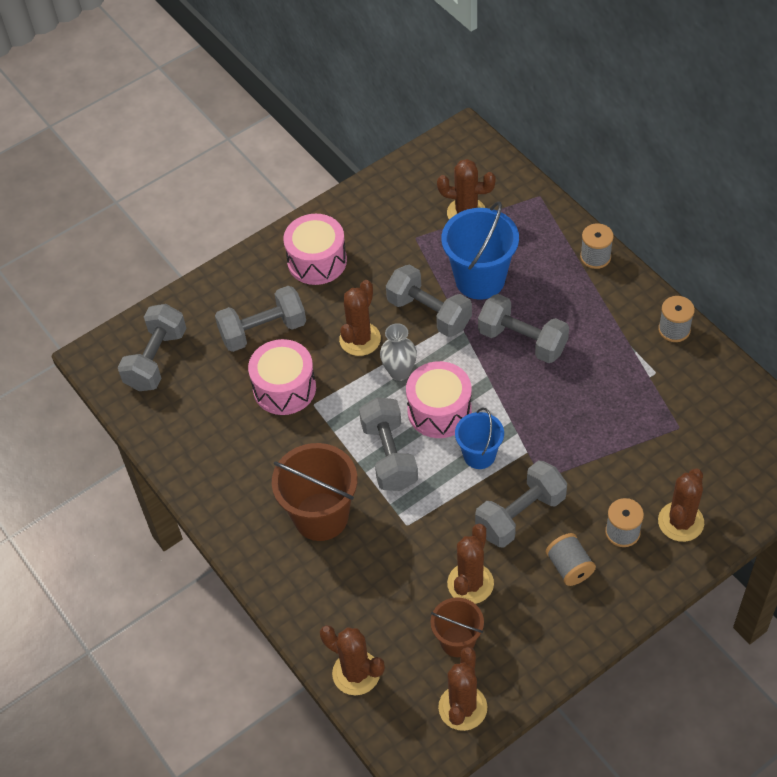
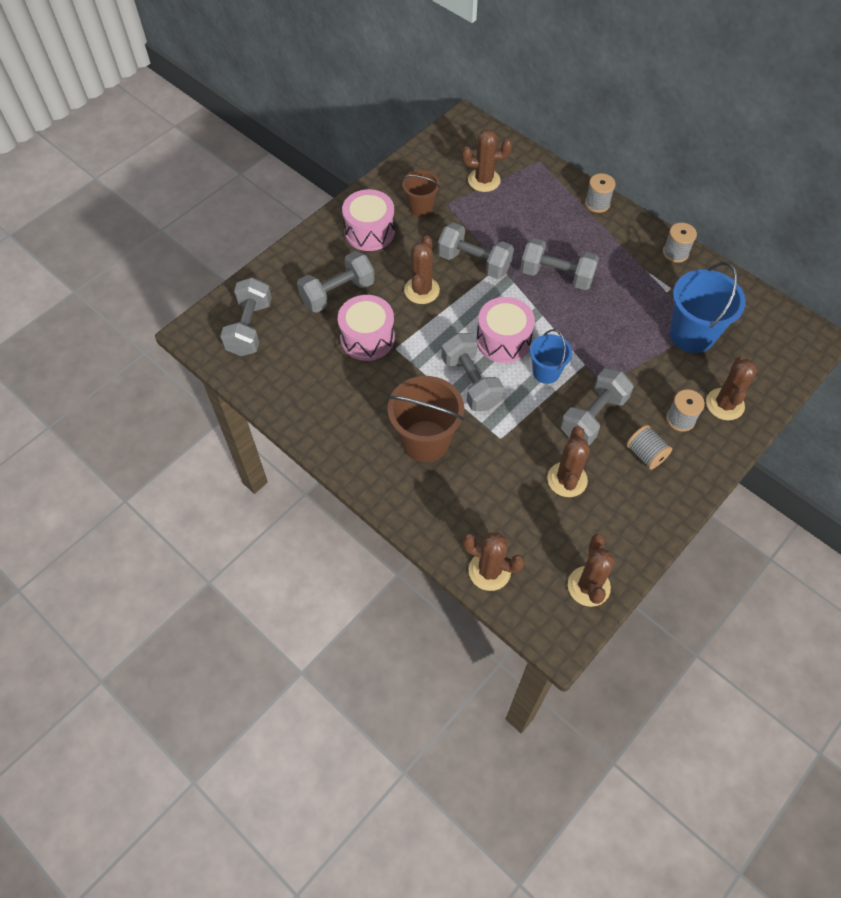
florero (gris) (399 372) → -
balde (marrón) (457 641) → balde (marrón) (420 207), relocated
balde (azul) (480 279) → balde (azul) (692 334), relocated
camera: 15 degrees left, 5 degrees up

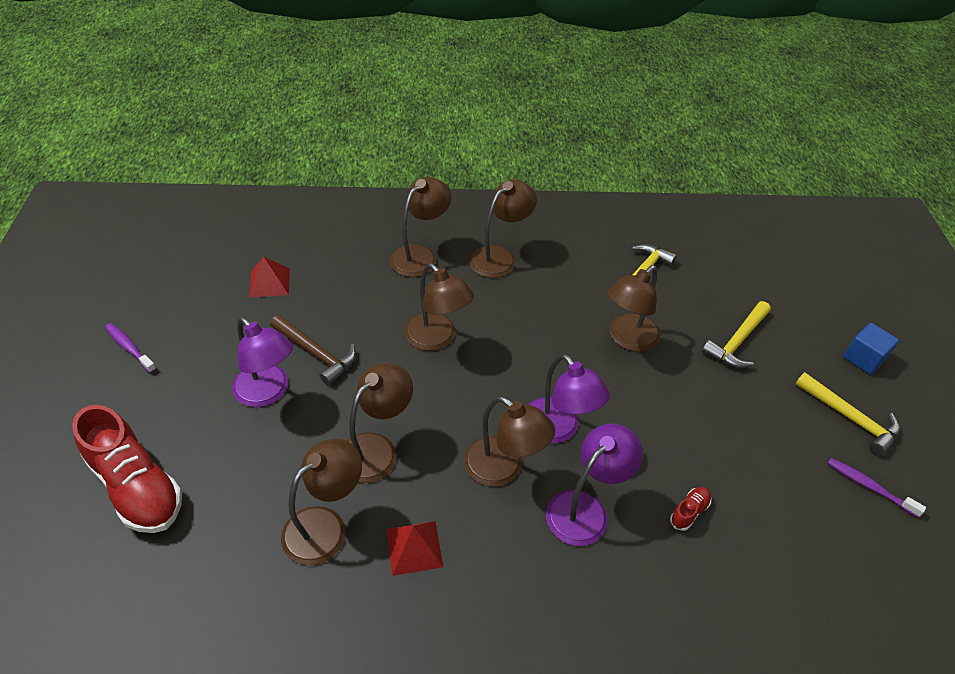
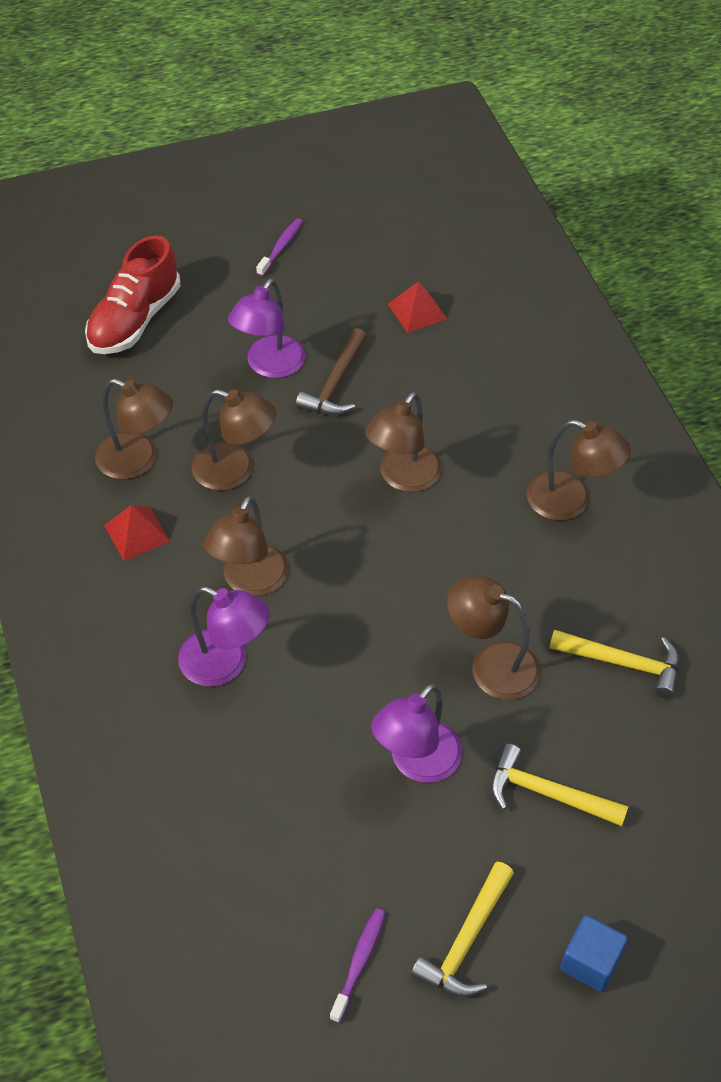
lámpara (marrón) (420 255) → -
zapato (rojo) (689 512) → -
lámpara (morado) (558 429) → lámpara (morado) (416 763), relocated
camera: 75 degrees right, 5 degrees up

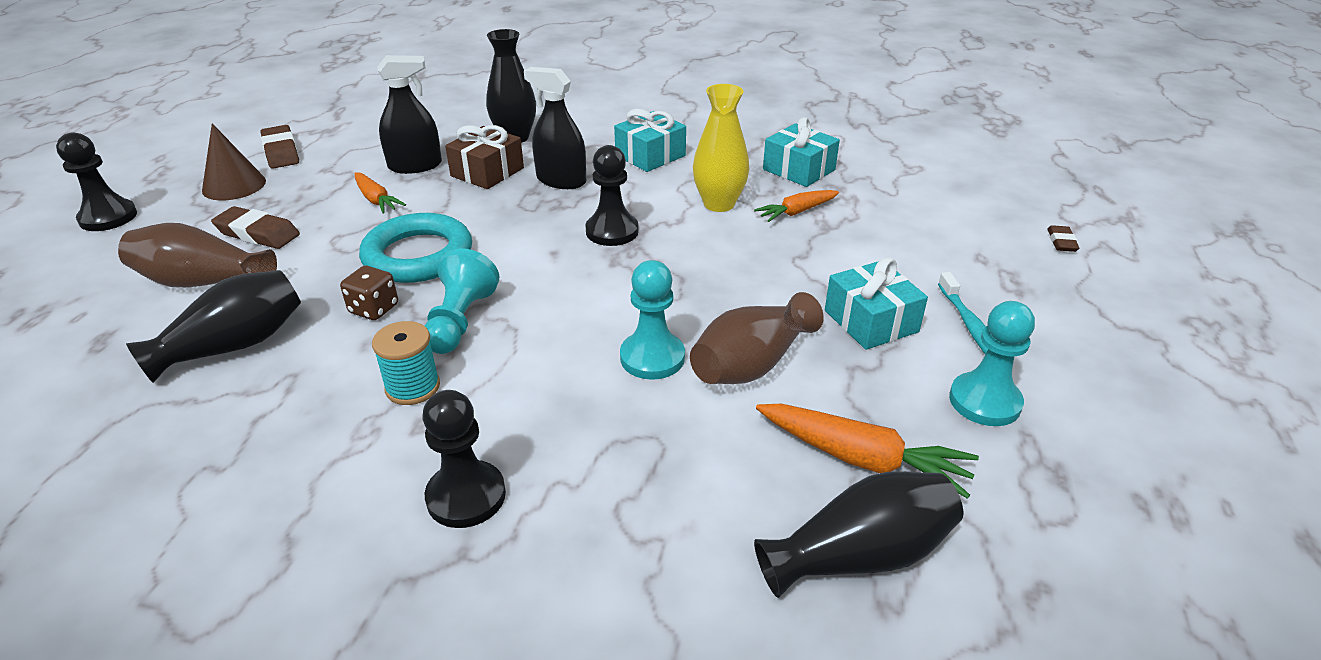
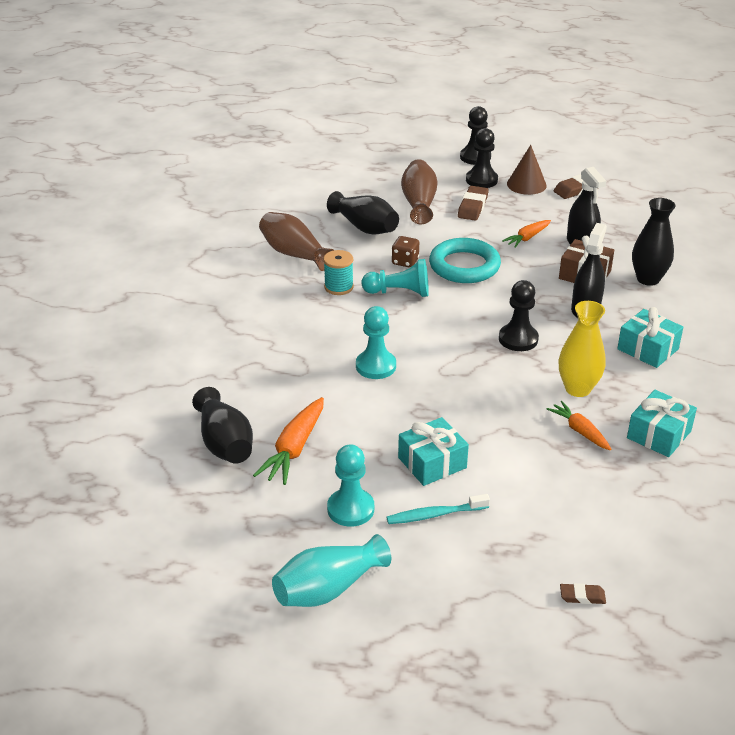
- → florero (turquesa) (328 588)
peón (negro) (466 496) → peón (negro) (481 180), relocated
florero (marrón) (752 364) → florero (marrón) (294 254), relocated
camera: 85 degrees right, 0 degrees up

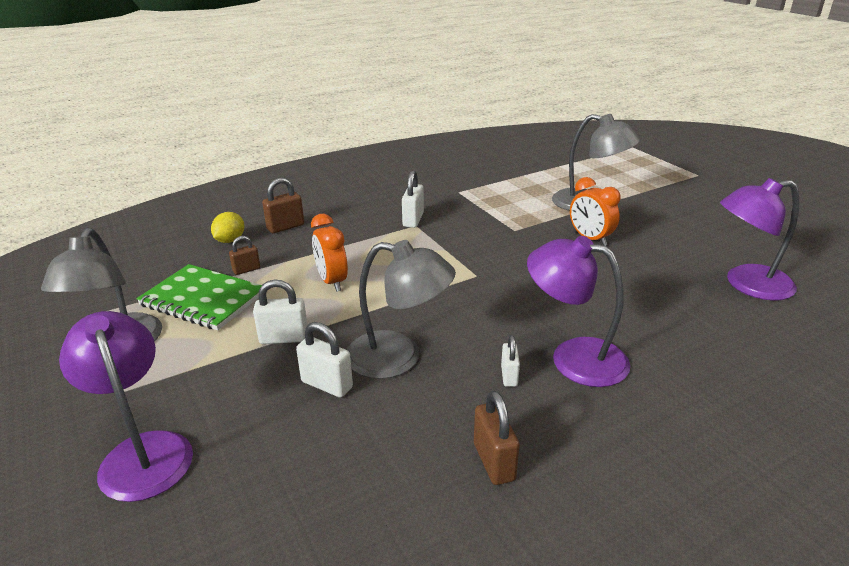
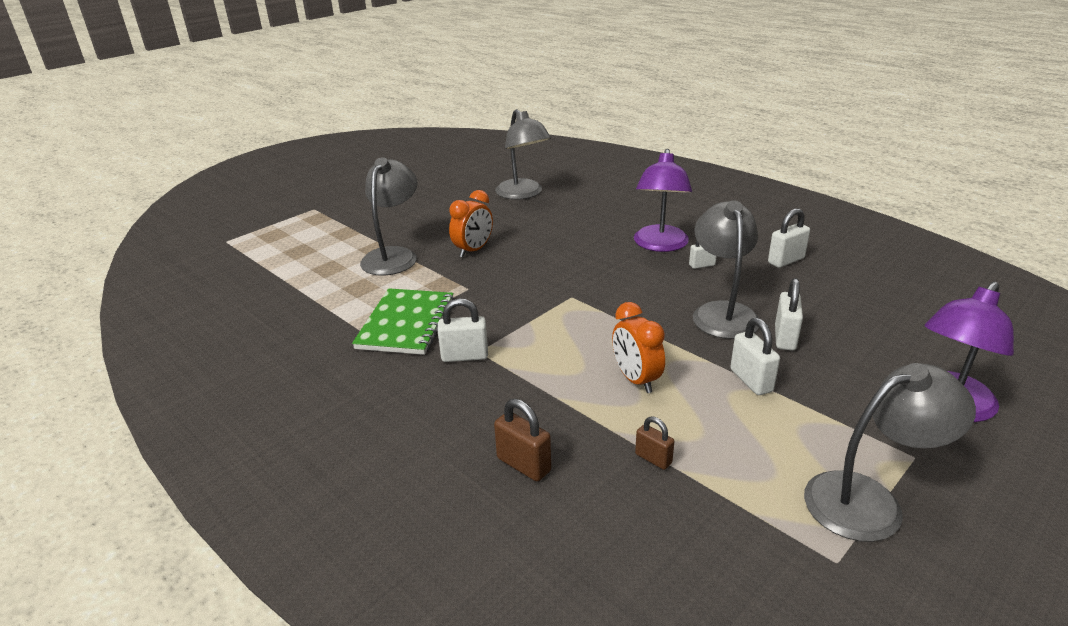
limón (amarillo) (230 240) → -
cuaderno (verde) (203 299) → cuaderno (verde) (406 324), relocated
candado (marrón) (493 462) → candado (blanco) (786 261)
lámpara (morado) (747 285) → lámpara (gris) (523 194)
despertador (naranja) (332 281) → despertador (naranja) (636 380), 105 degrees clockwise
camera: 105 degrees left, 0 degrees up

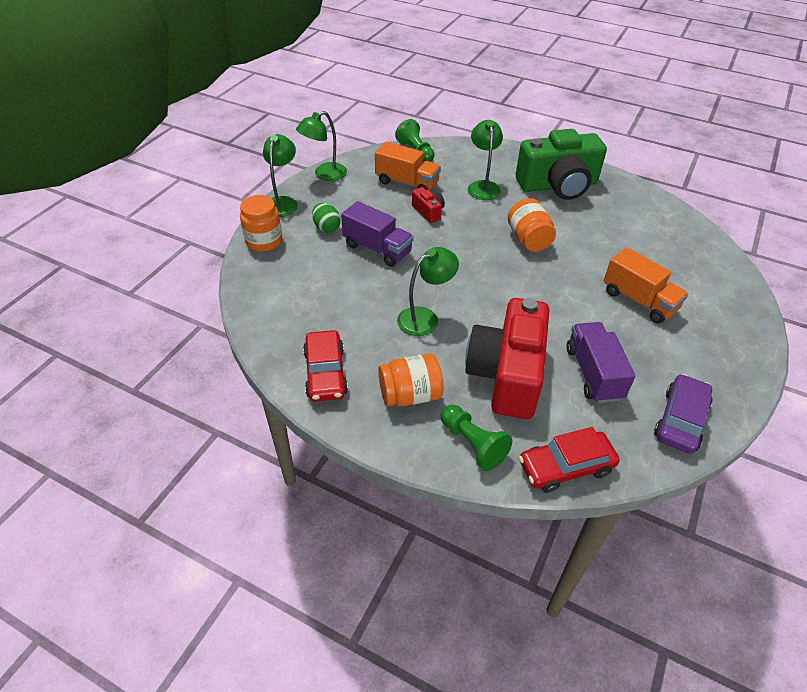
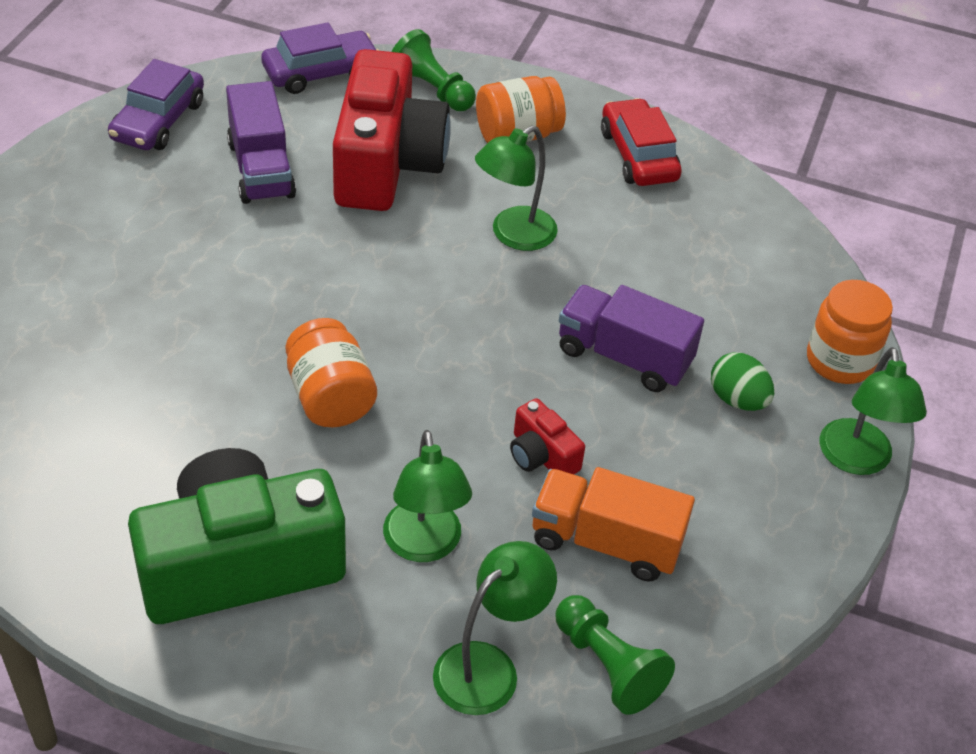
camión (naranja) (639 300) → -
lámpara (verde) (324 174) → lámpara (verde) (488 667), relocated
coche (rojo) (565 467) → coche (morado) (320 73)
camera: 170 degrees right, 0 degrees up

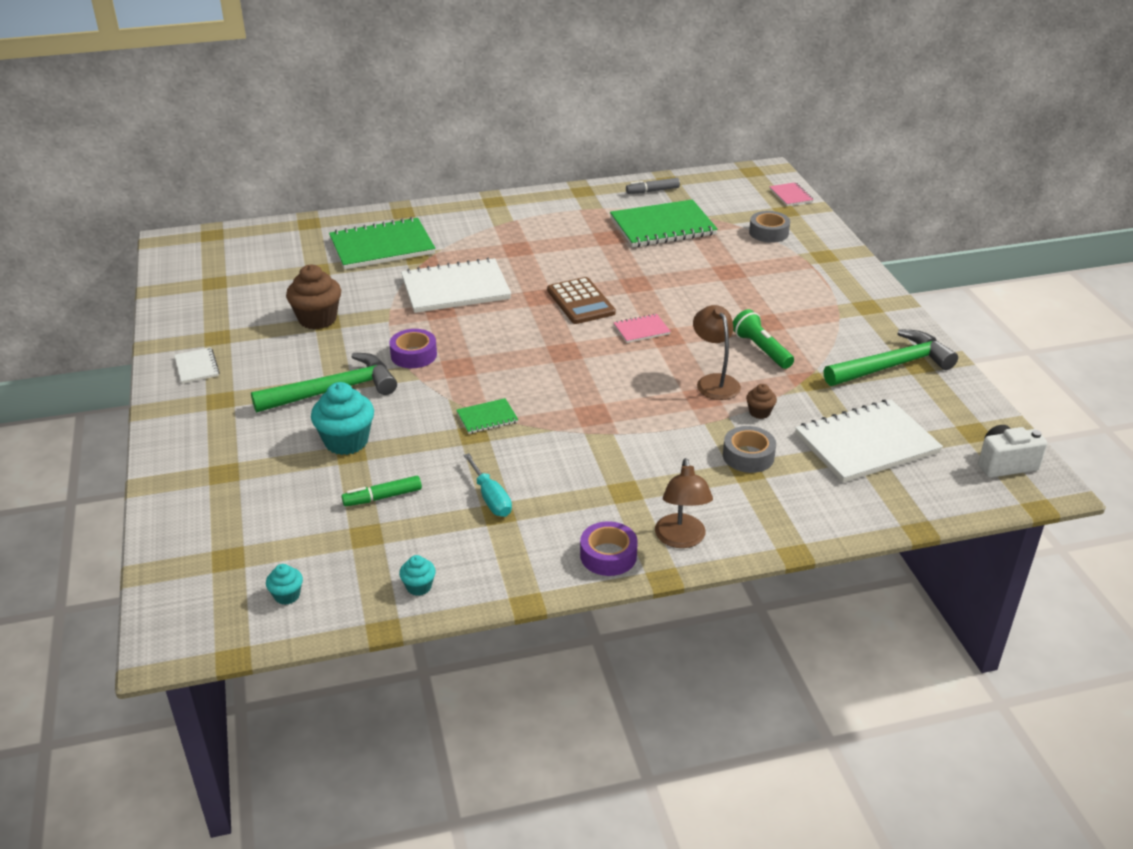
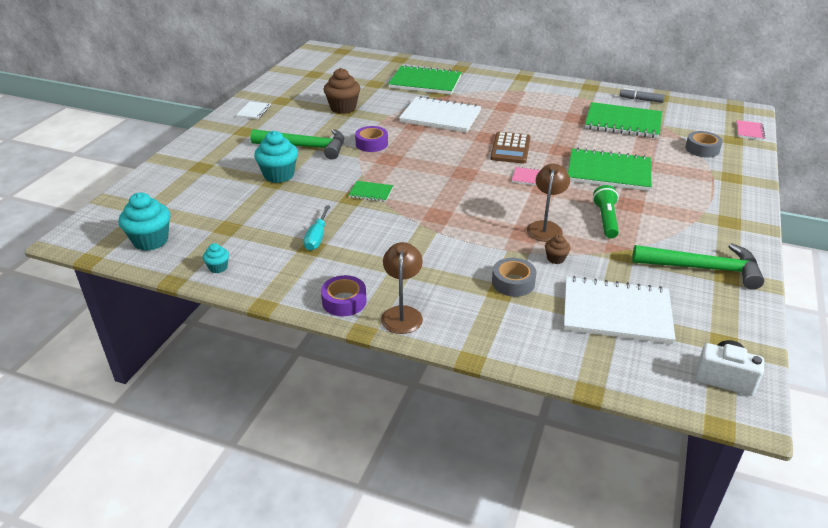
rotulador (verde) (383 497) → -
- → cuaderno (verde) (608 172)
lámpara (marrón) (681 539) → lámpara (marrón) (402 313), 150 degrees clockwise
magdalena (turquesa) (287 595) → magdalena (turquesa) (150 241), x1.99
camera: 35 degrees right, 0 degrees up

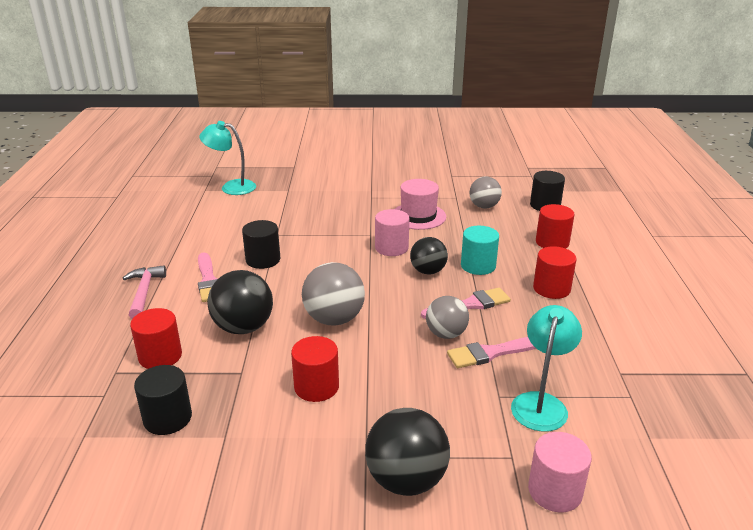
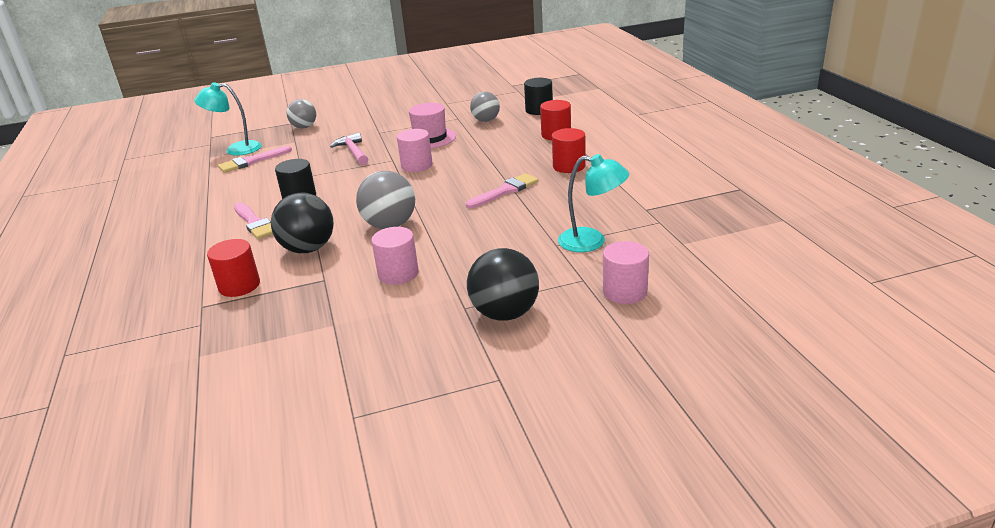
cilindro (negro) (167 418) → -
pelota (negro) (428 271) → -
cilindro (turquesa) (478 266) → -
martillo (rosa) (144 292) → martillo (rosa) (353 152), relocated
pelota (gris) (446 334) → pelota (gris) (304 127), relocated
pincel (rosa) (492 353) → pincel (rosa) (252 161), relocated
cilindro (rojo) (316 387) → cilindro (rosa) (398 273)
lámpara (turquesa) (541 403) → lámpara (turquesa) (592 241), 105 degrees clockwise
camera: 15 degrees left, 0 degrees up

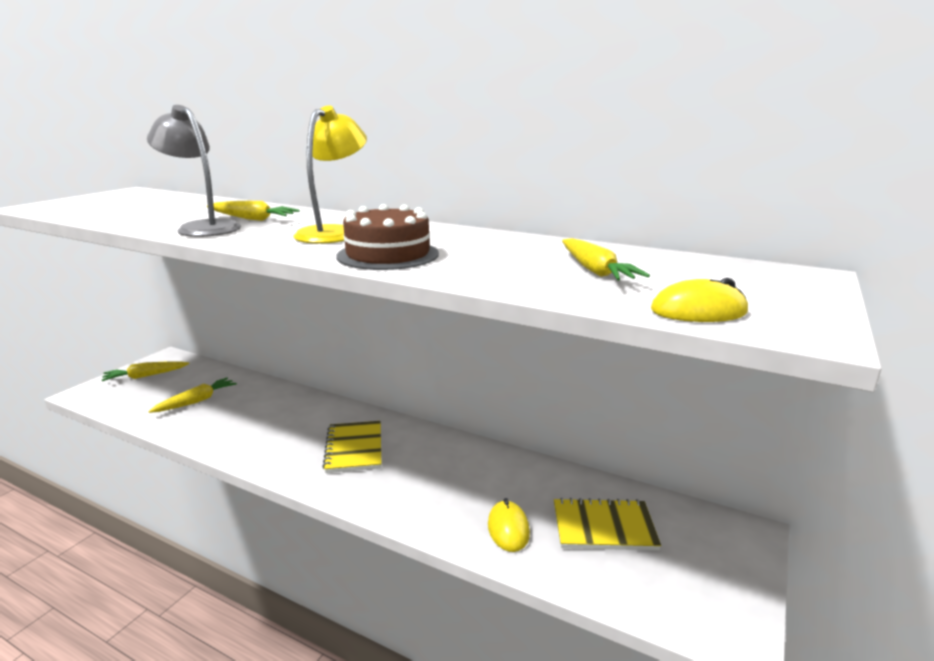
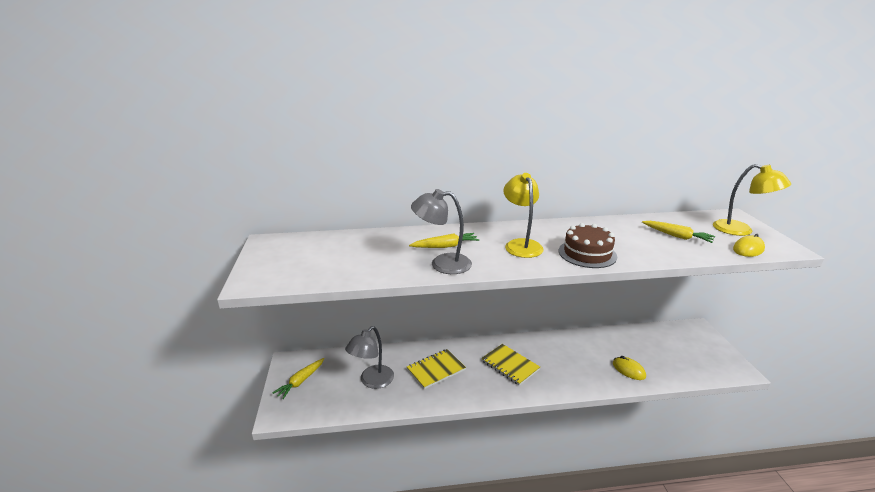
- → lámpara (amarillo) (741 230)
cuaderno (amarillo) (603 527) → cuaderno (amarillo) (436 370), relocated
zanahoria (amarillo) (196 401) → lámpara (gris) (372 381)
camera: 35 degrees left, 5 degrees up

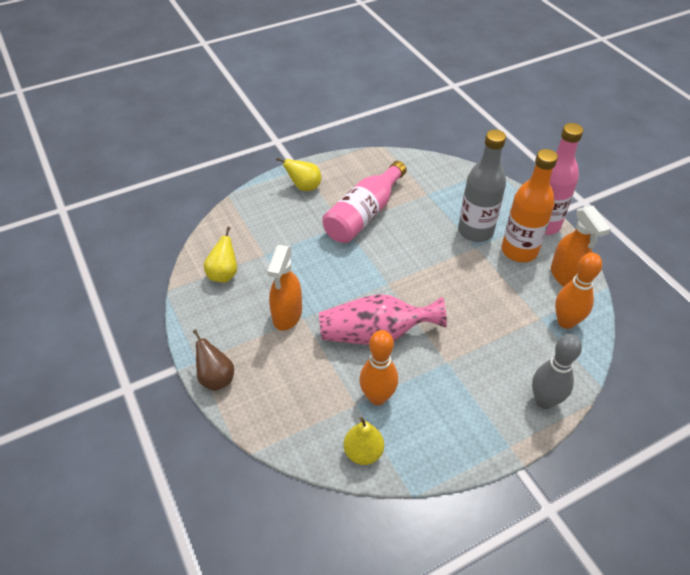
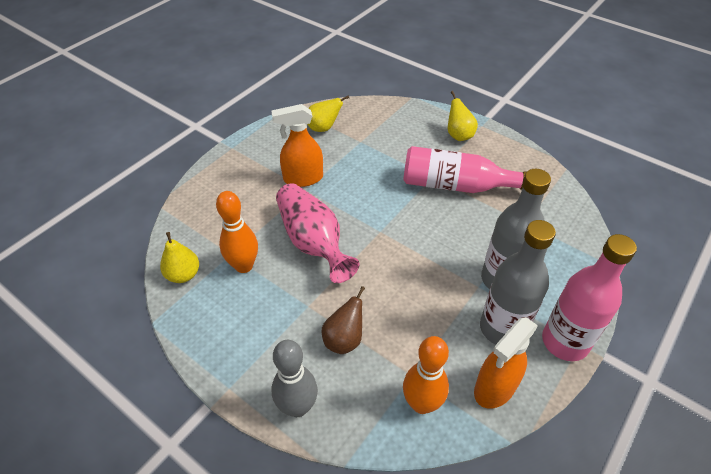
pera (marrón) (216 378) → pera (marrón) (344 339), relocated
botella (naranja) (519 251) → botella (gris) (502 328)
camera: 65 degrees right, 0 degrees up

